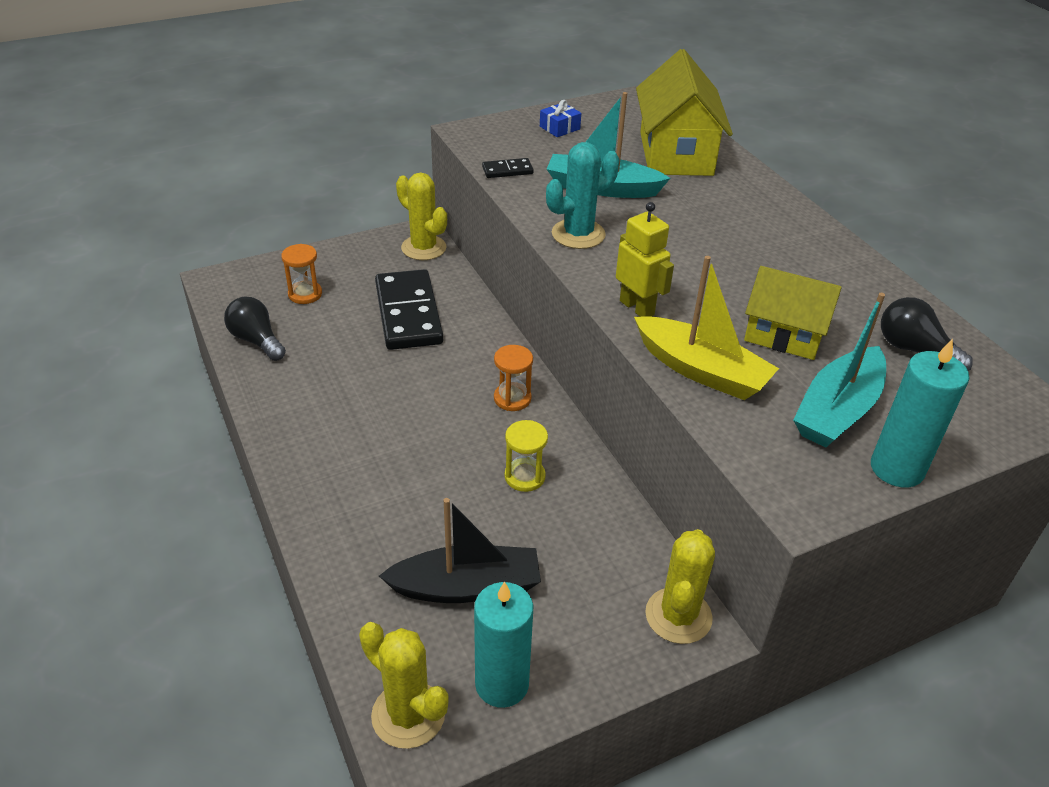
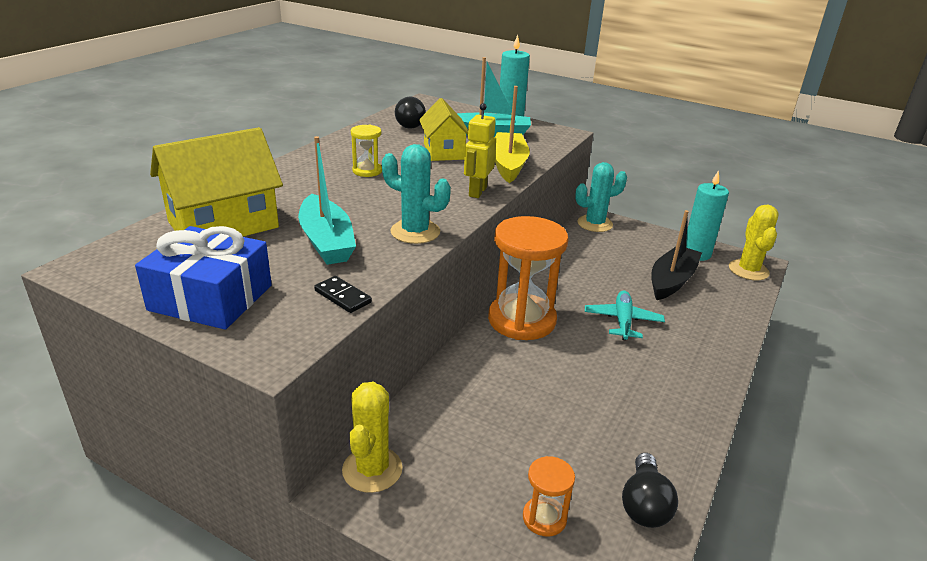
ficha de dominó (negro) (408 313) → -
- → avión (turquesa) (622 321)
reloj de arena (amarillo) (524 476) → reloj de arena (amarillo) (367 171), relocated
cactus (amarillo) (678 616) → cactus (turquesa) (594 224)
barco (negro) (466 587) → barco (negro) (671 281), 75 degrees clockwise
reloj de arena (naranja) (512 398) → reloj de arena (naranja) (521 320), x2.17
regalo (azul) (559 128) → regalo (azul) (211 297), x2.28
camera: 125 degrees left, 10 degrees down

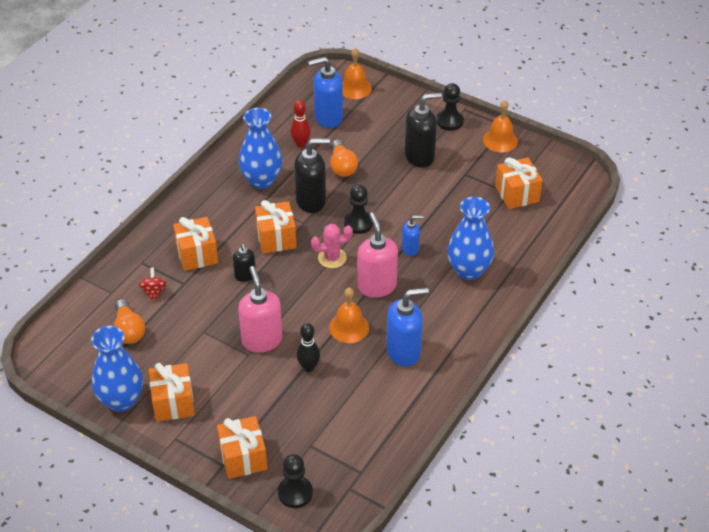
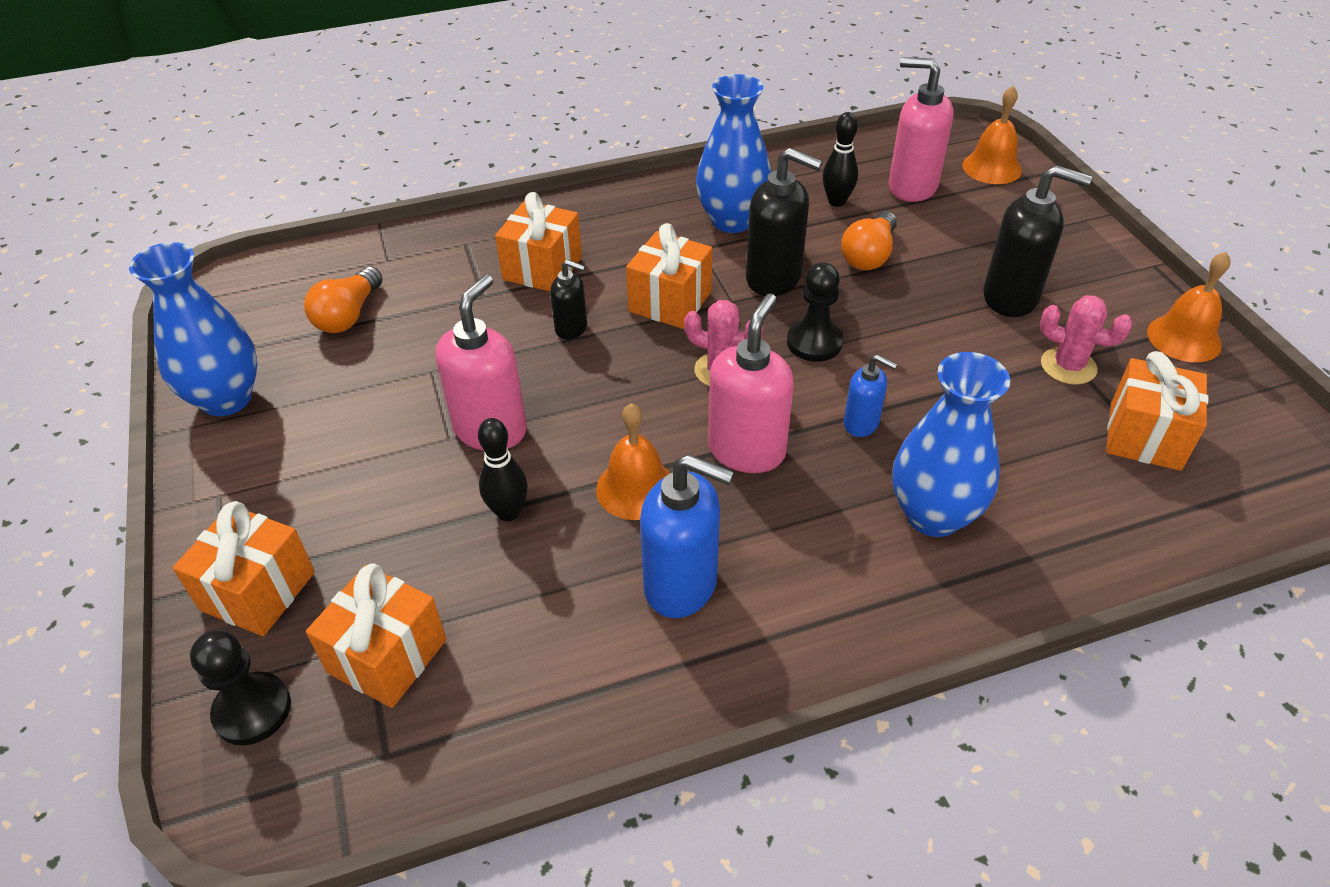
peonza (rojo) (154 292) → -
peón (negro) (449 121) → -
- → cactus (rosa) (1068 366)
regalo (naranja) (173 403) → regalo (naranja) (387 656), relocated
bolo (rojo) (301 144) → bolo (negro) (836 202)
dispensador de jabón (azul) (328 118) → dispensador de jabón (rosa) (912 187)
dispensador de jabón (negro) (245 276) → dispensador de jabón (negro) (571 328), 90 degrees counterclockwise
camera: 40 degrees right, 0 degrees up

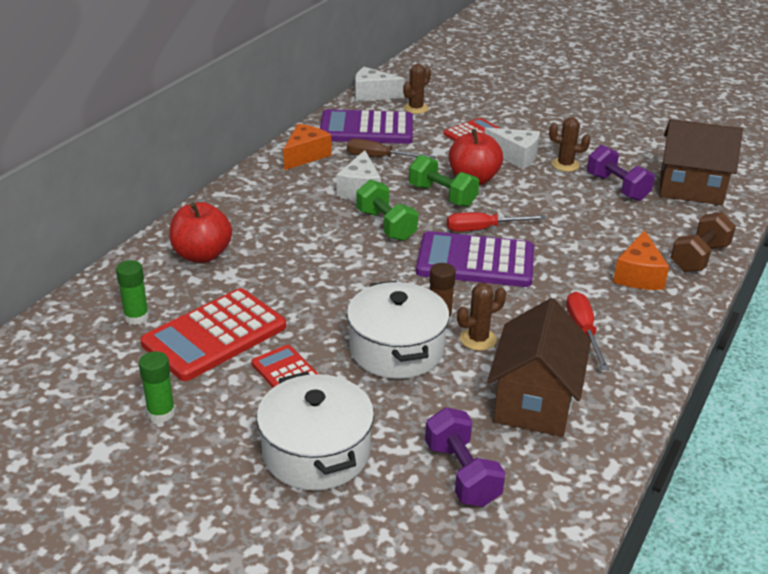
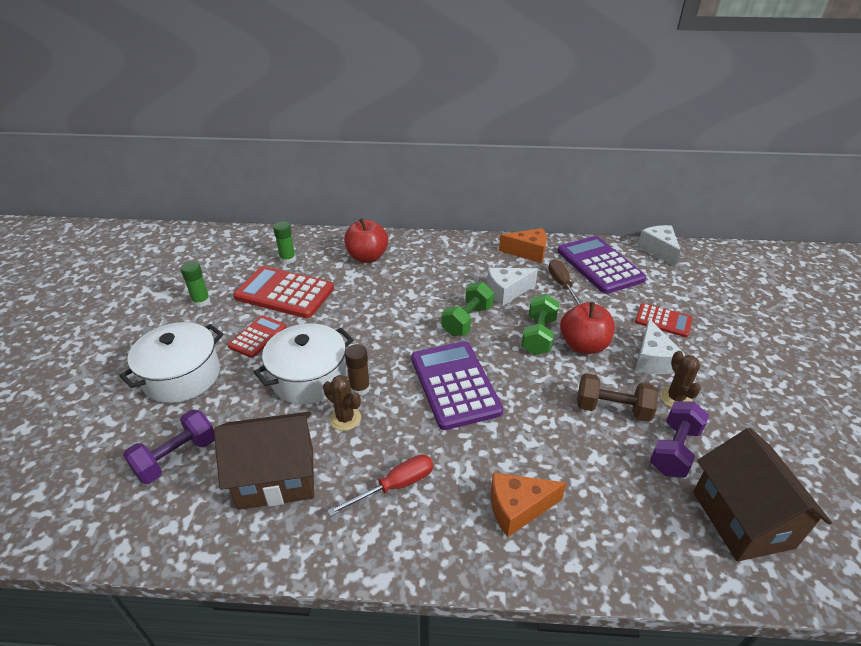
cactus (marrón) (415 108) → -
destornillador (rojo) (483 229) → -
mancuerna (marrón) (699 257) → mancuerna (marrón) (612 409), relocated
camera: 65 degrees right, 5 degrees up

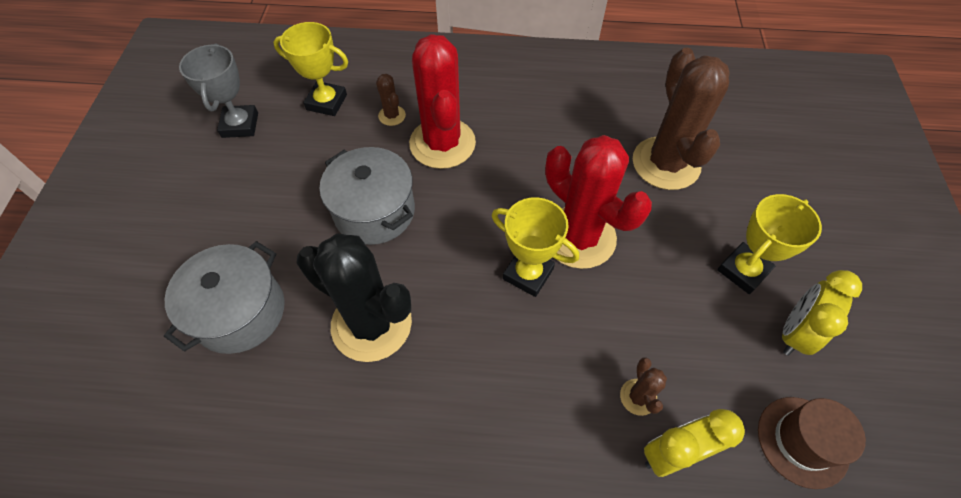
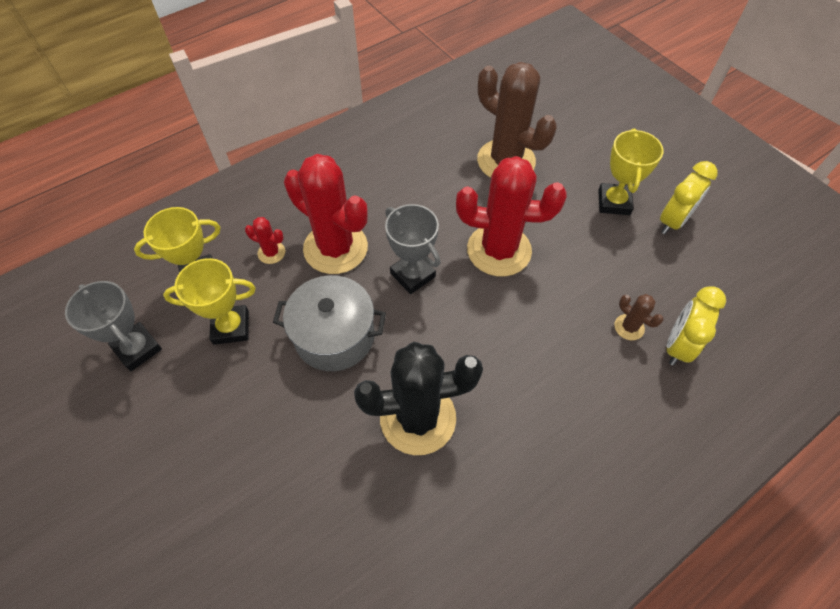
olla (gris) (240 312) → -
sombrero (marrón) (802 441) → -
- → trofeo (gris) (412 275)
trofeo (amarillo) (528 274) → trofeo (amarillo) (231 327), relocated
cactus (marrón) (392 116) → cactus (rojo) (271 252)
despertador (amarillo) (794 333) → despertador (amarillo) (673 221), 135 degrees counterclockwise
camera: 40 degrees left, 0 degrees up

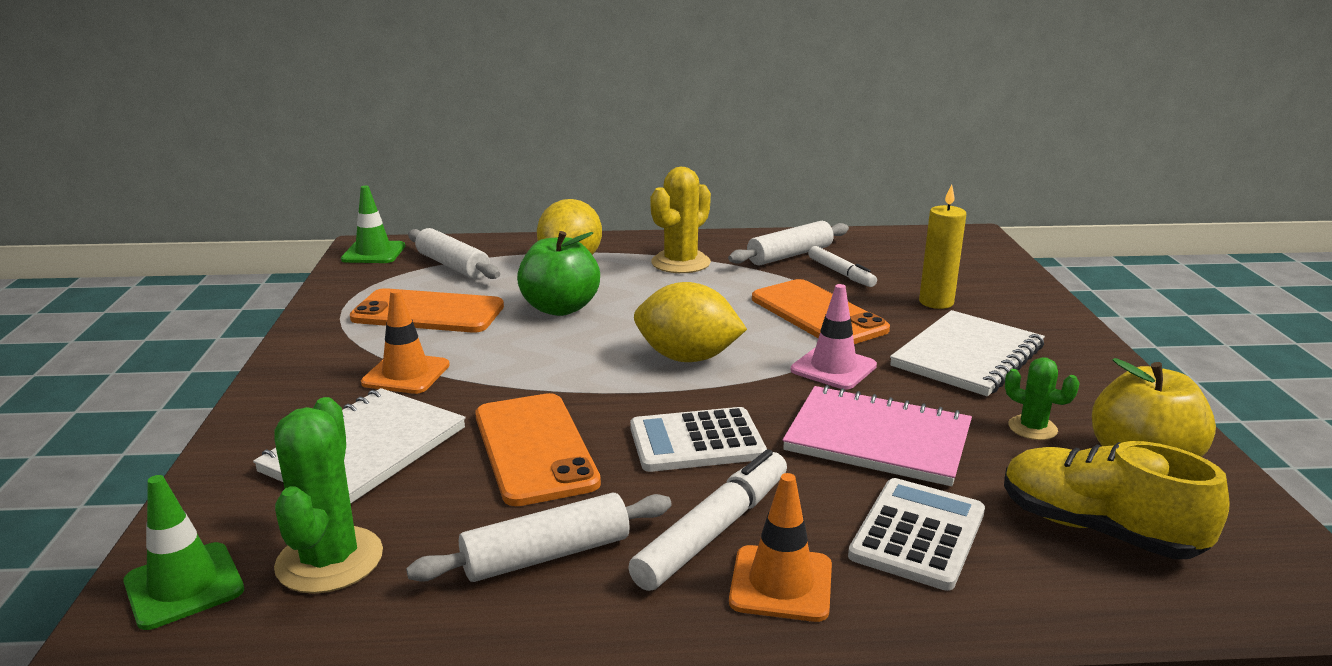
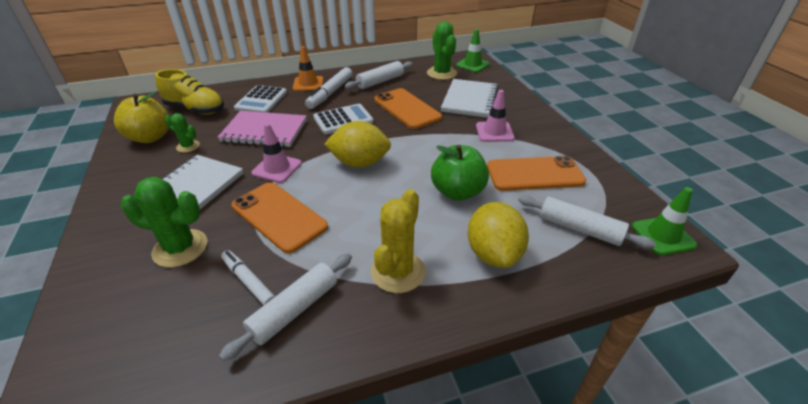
vela (amarillo) (936 302) → cactus (verde) (180 248)
cono de tráfico (naranja) (406 374) → cono de tráfico (rosa) (494 132)
camera: 165 degrees right, 15 degrees up

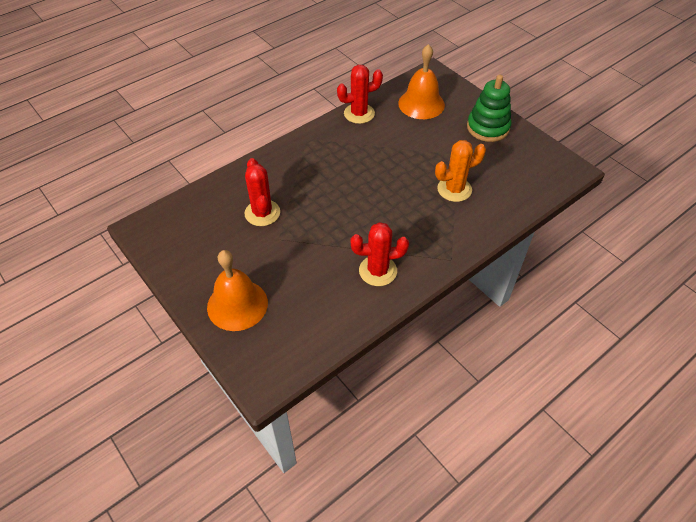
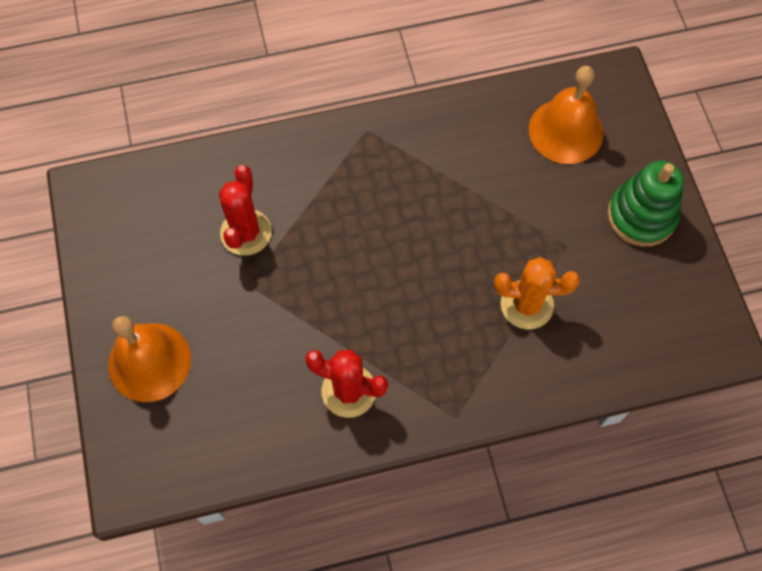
cactus (rojo) (359 113) → -
camera: 25 degrees right, 15 degrees up

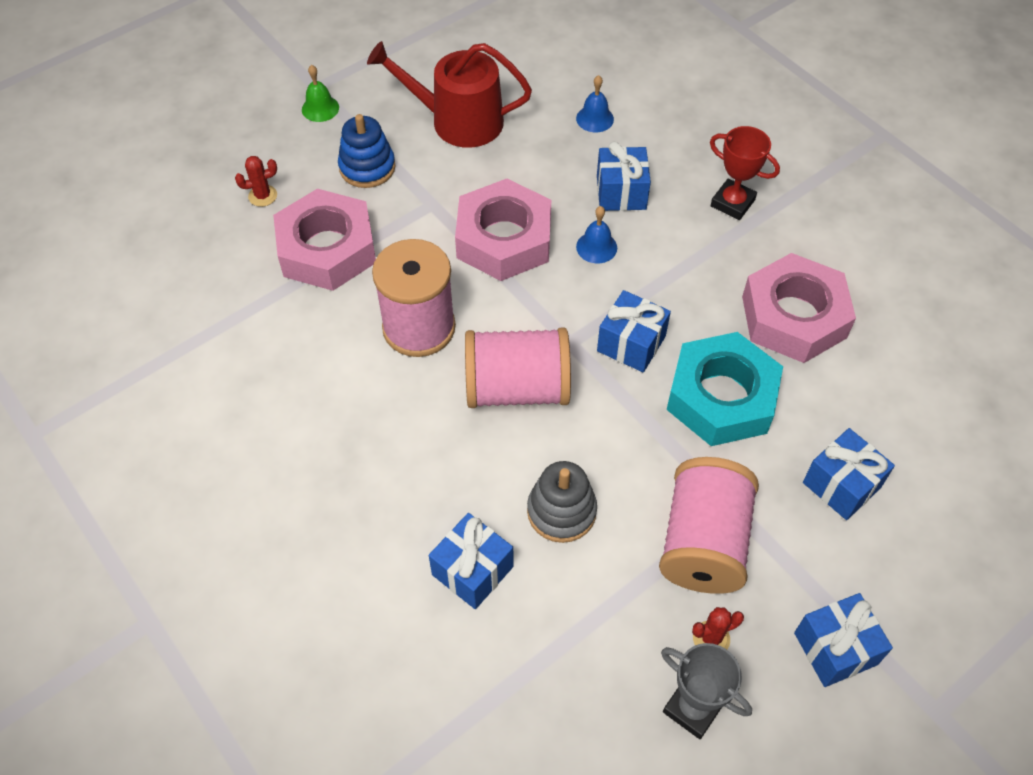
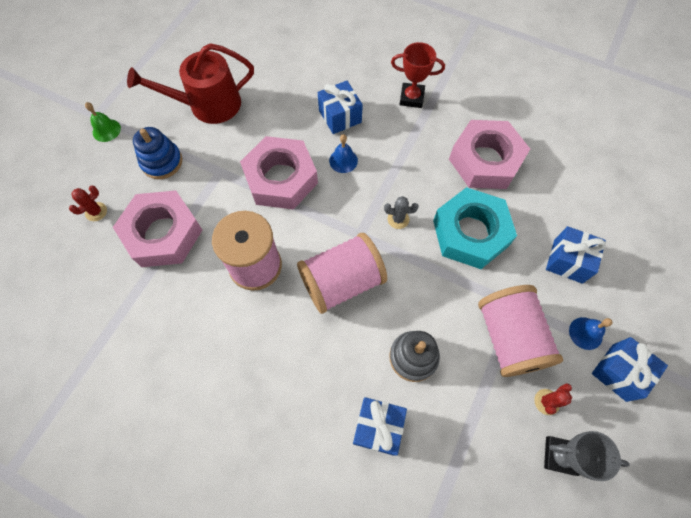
campana (azul) (595 118) → campana (azul) (585 333), relocated
regalo (azul) (631 343) → cactus (gris) (398 219)
camera: 25 degrees left, 10 degrees up

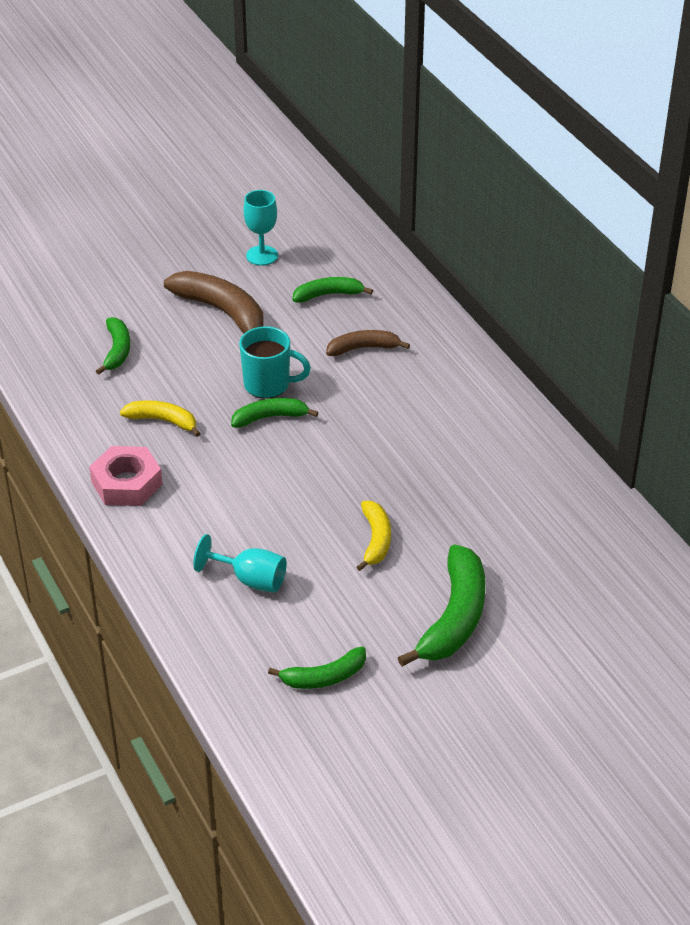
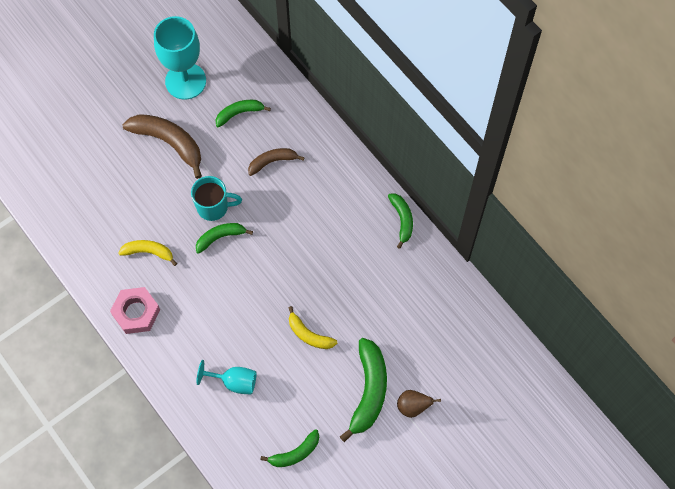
- → pera (marrón) (413 406)
plátano (verde) (117 350) → plátano (verde) (402 220), relocated
plátano (amarillo) (375 540) → plátano (amarillo) (309 334), 135 degrees clockwise
copa (turquesa) (262 255) → copa (turquesa) (185 81), x1.80
camera: 10 degrees left, 25 degrees up

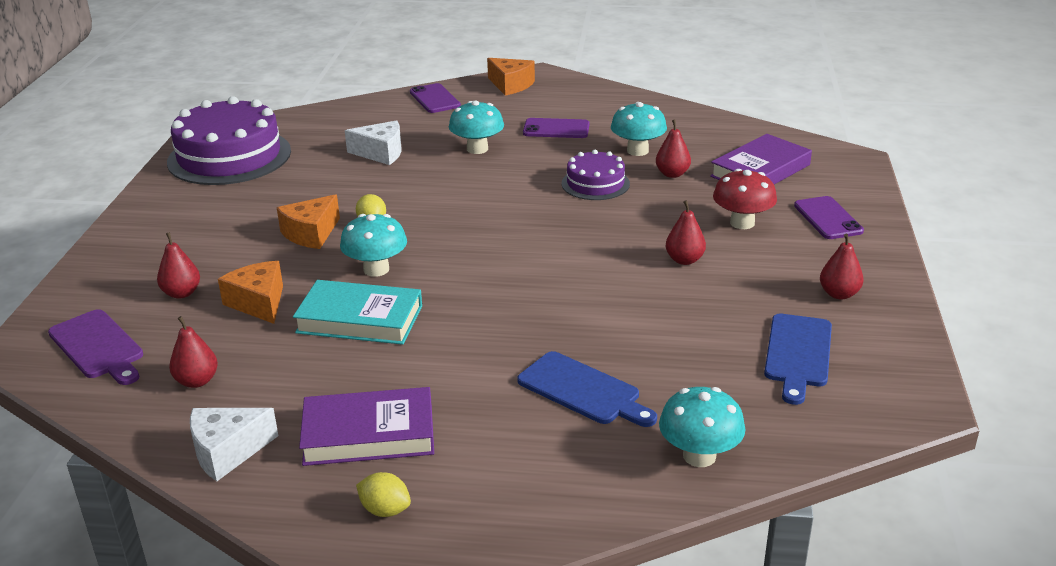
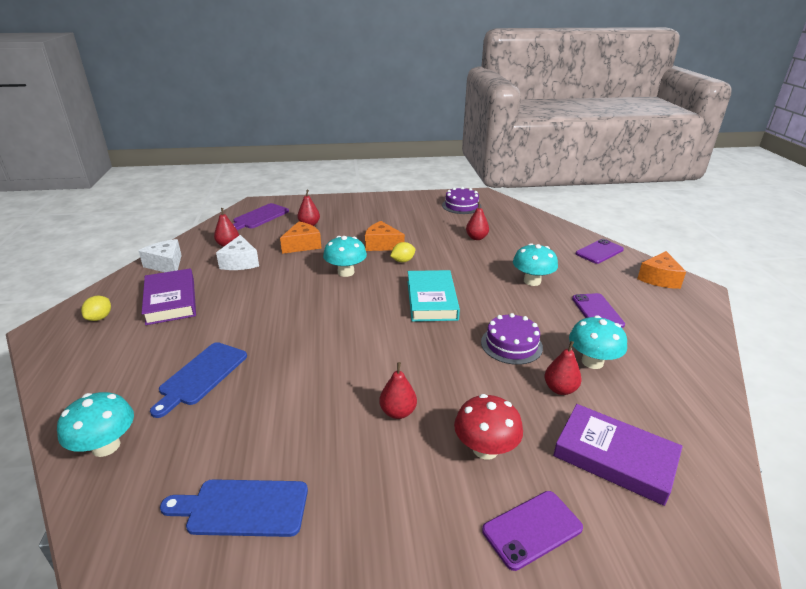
libro (turquesa) (360 319) → libro (turquesa) (431 300), relocated
queso (blanco) (381 153) → queso (blanco) (240 262), relocated
pera (rojo) (839 294) → pera (rojo) (476 238), relocated
tarta (morado) (229 156) → tarta (morado) (461 206), x0.53
camera: 75 degrees right, 0 degrees up

